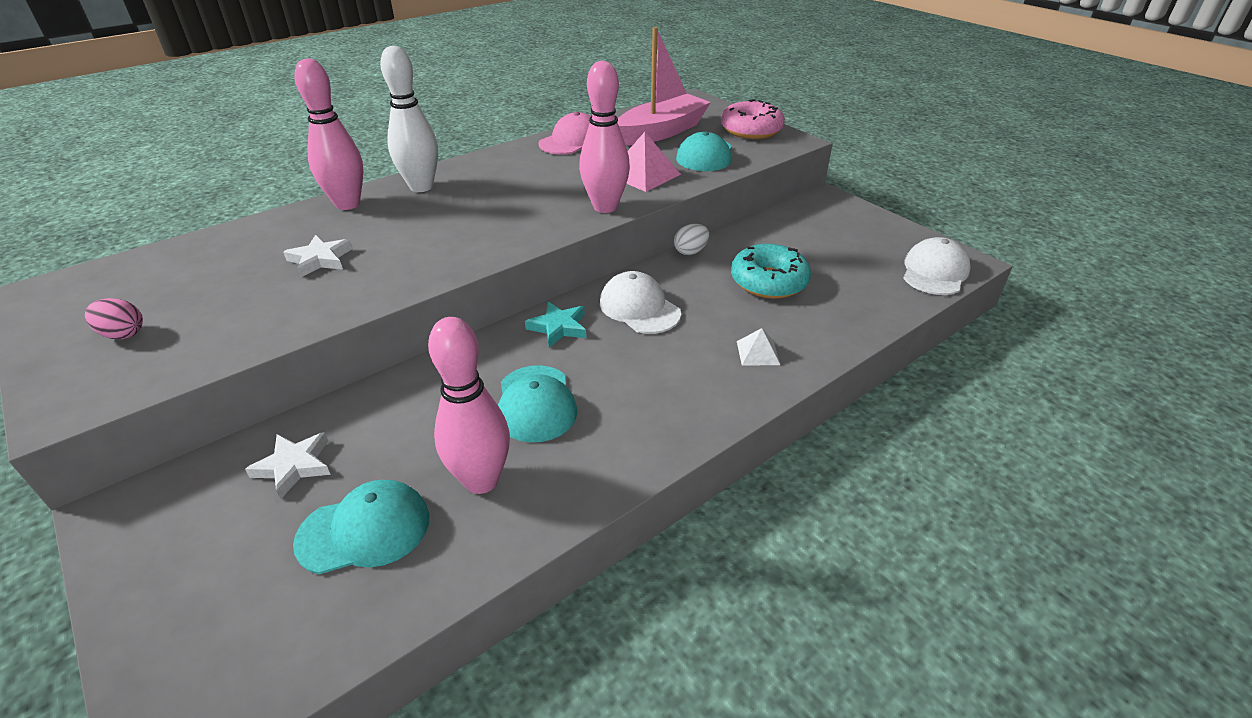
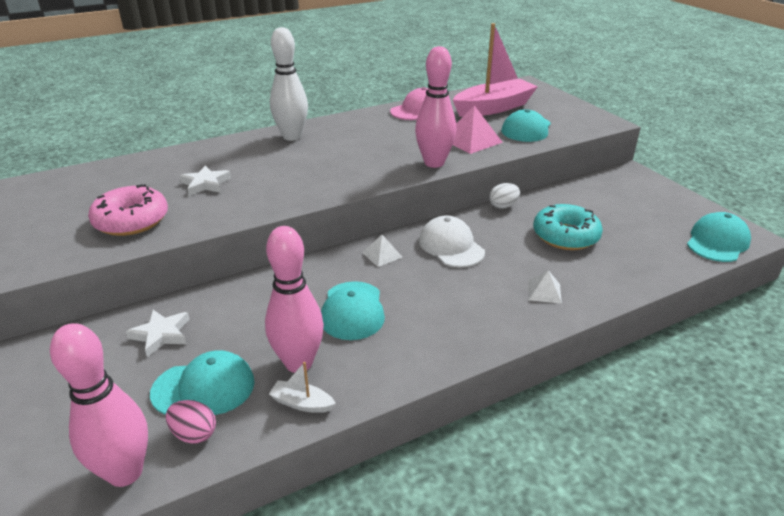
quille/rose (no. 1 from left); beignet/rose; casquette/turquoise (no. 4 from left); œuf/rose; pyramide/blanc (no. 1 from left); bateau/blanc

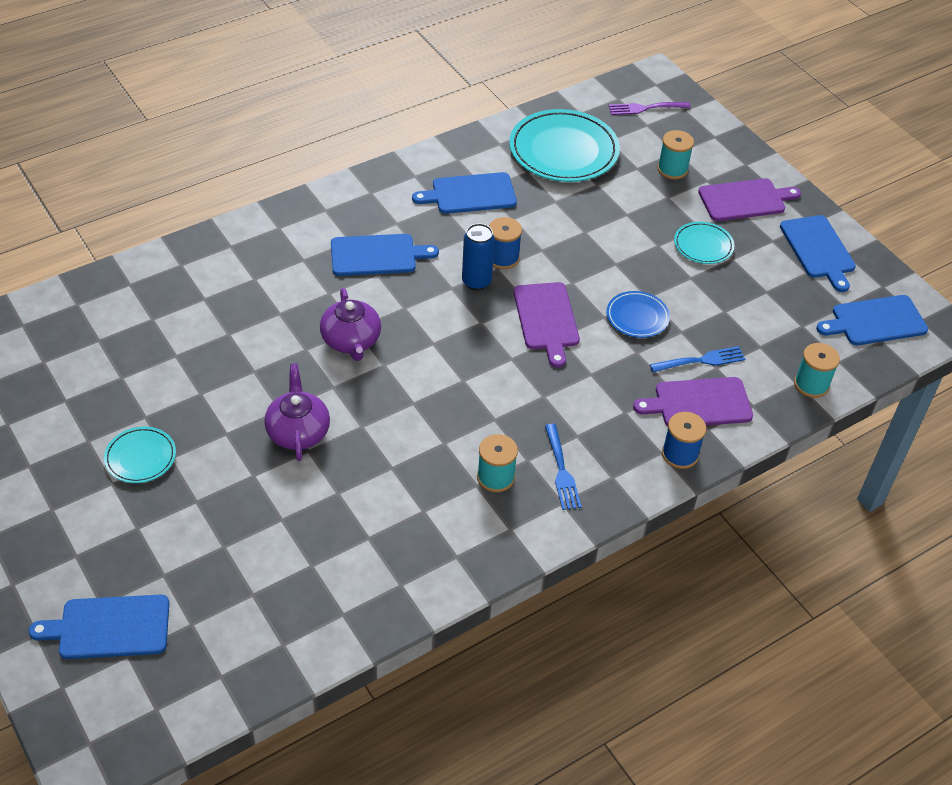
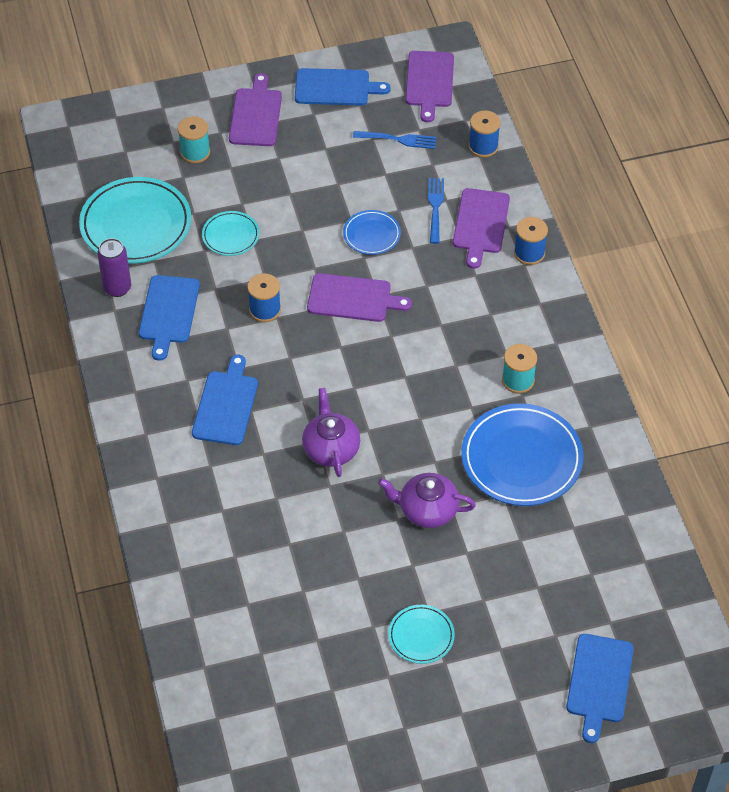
fourchette/violet; assiette/turquoise (no. 2 from left); canette/bleu; théière/violet (no. 1 from left); planche à découper/violet (no. 3 from left); bobine/bleu (no. 2 from left); fourchette/bleu (no. 1 from left); canette/violet; assiette/bleu (no. 2 from left)

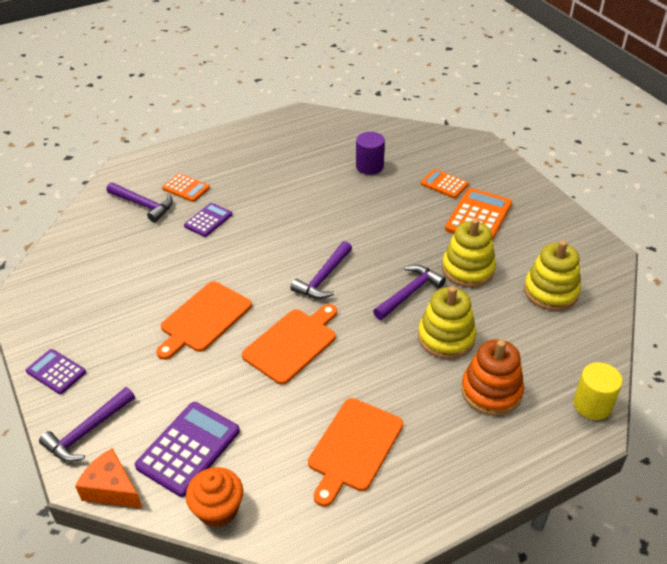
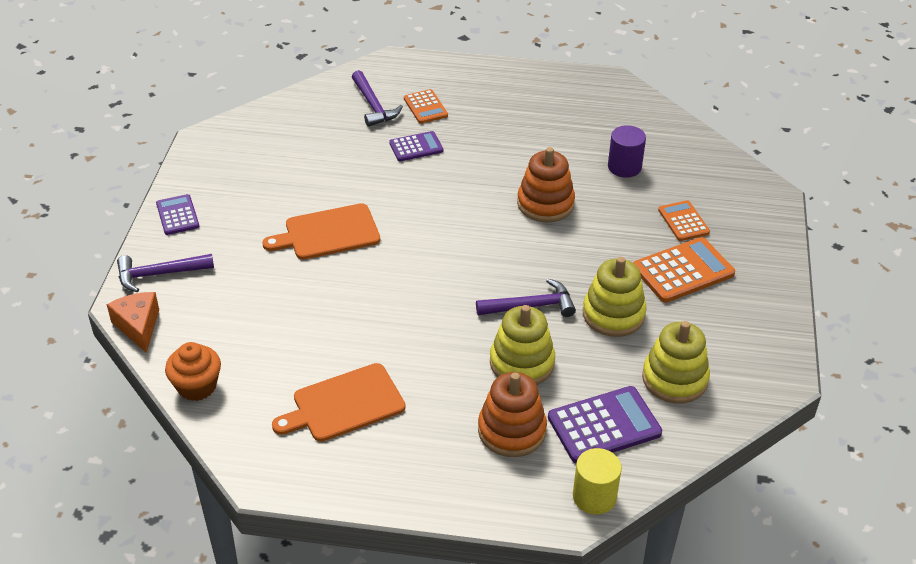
marteau/violet (no. 3 from left in the first image); planche à découper/orange (no. 2 from left in the first image); calculatrice/violet (no. 3 from left); jouet à empiler/orange (no. 2 from left)

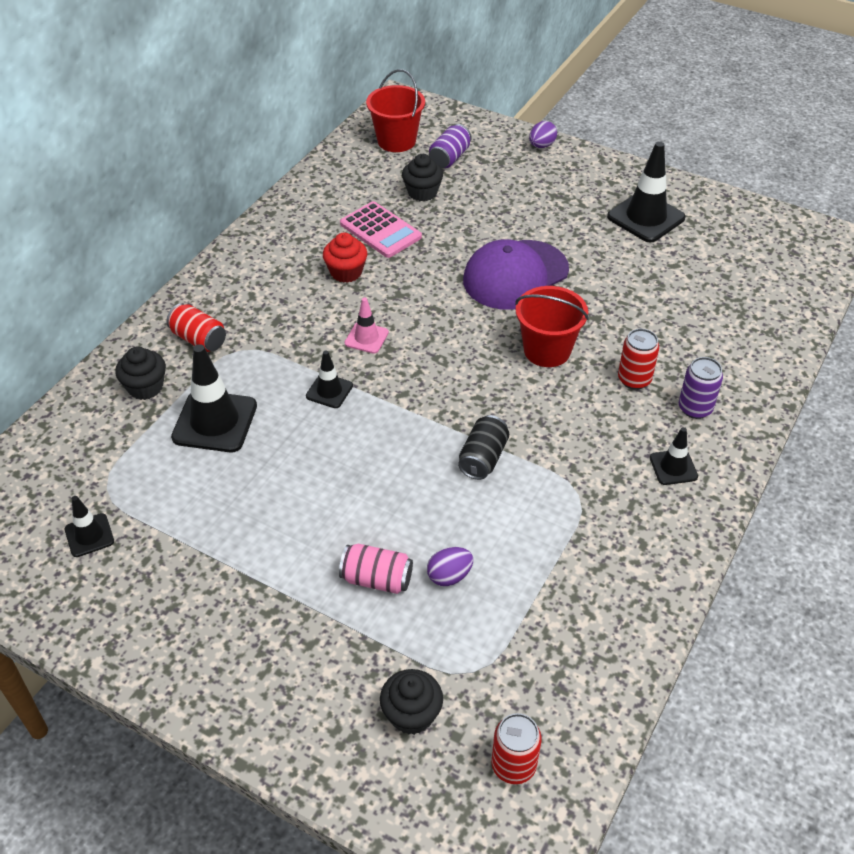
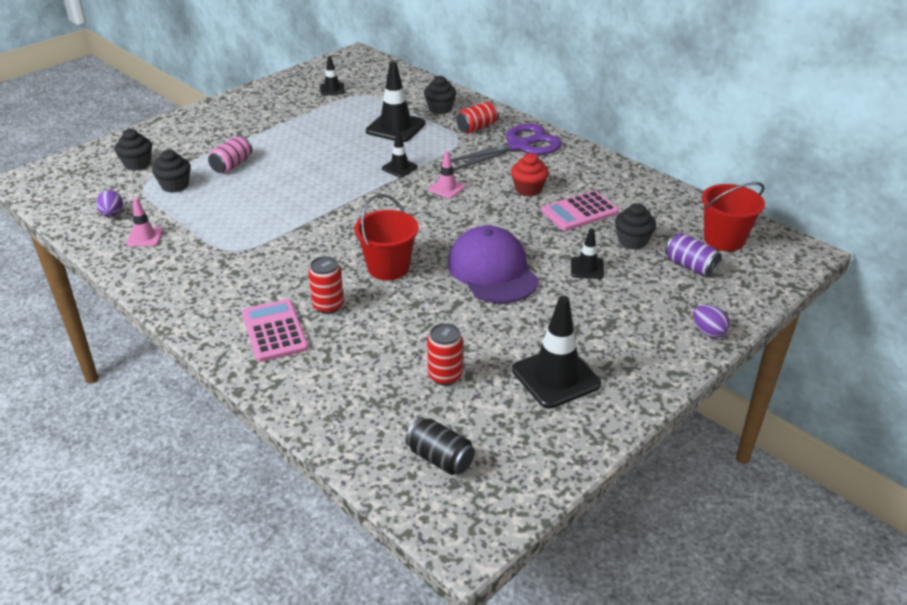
calculatrice/rose (no. 1 from left); canette/noir; cône de chantier/noir (no. 5 from left); œuf/violet (no. 1 from left); canette/rouge (no. 2 from left); ciseaux/violet; muffin/noir (no. 2 from left); cône de chantier/rose (no. 1 from left)

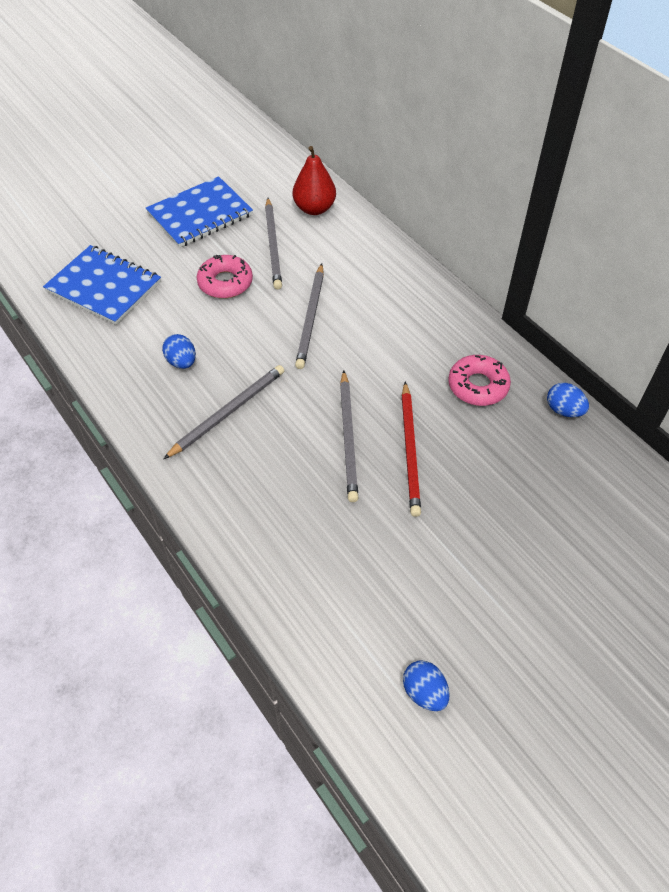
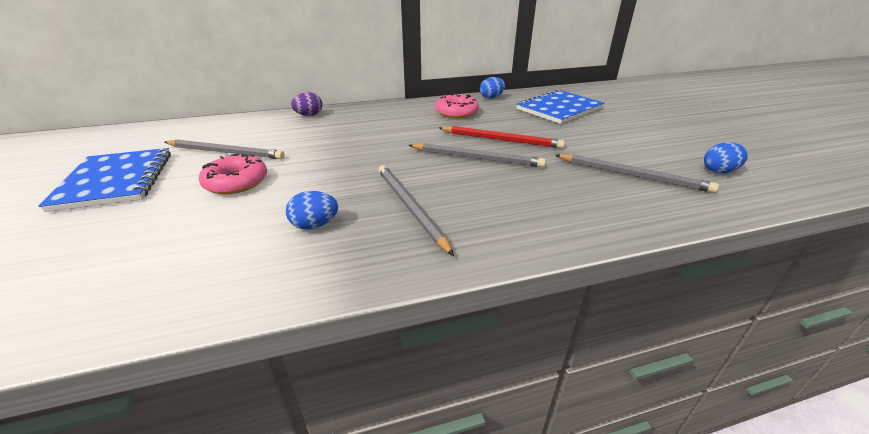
poire/rouge; carnet/bleu (no. 2 from left); crayon/gris (no. 4 from left); œuf/violet

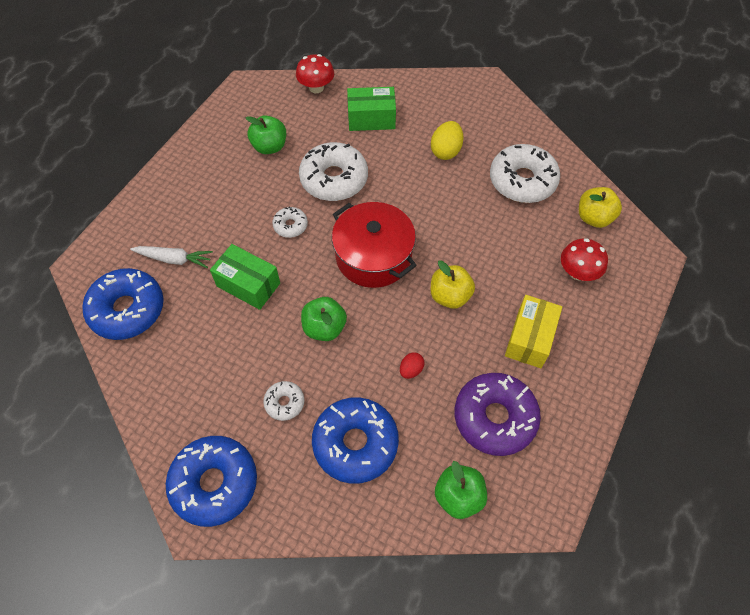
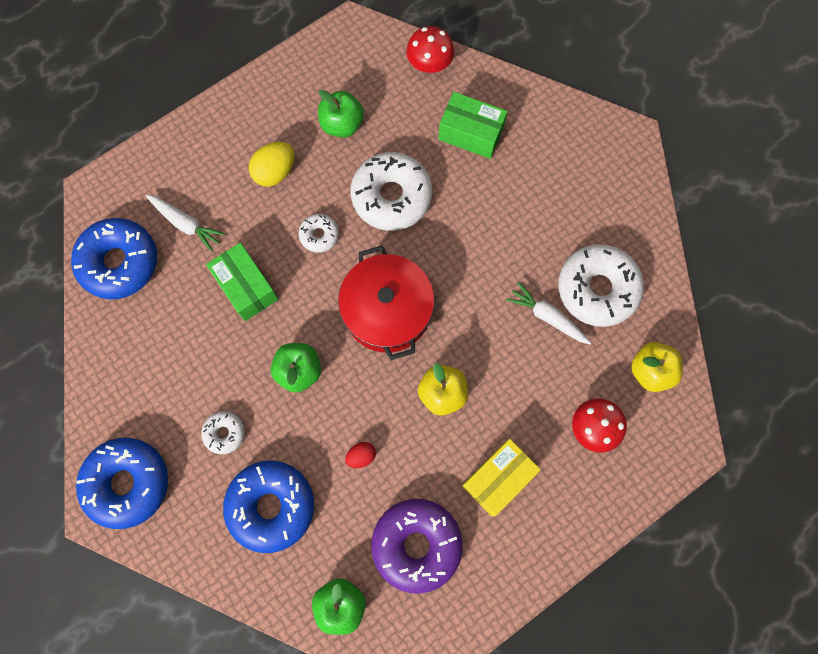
œuf/jaune; carotte/blanc (no. 2 from left)

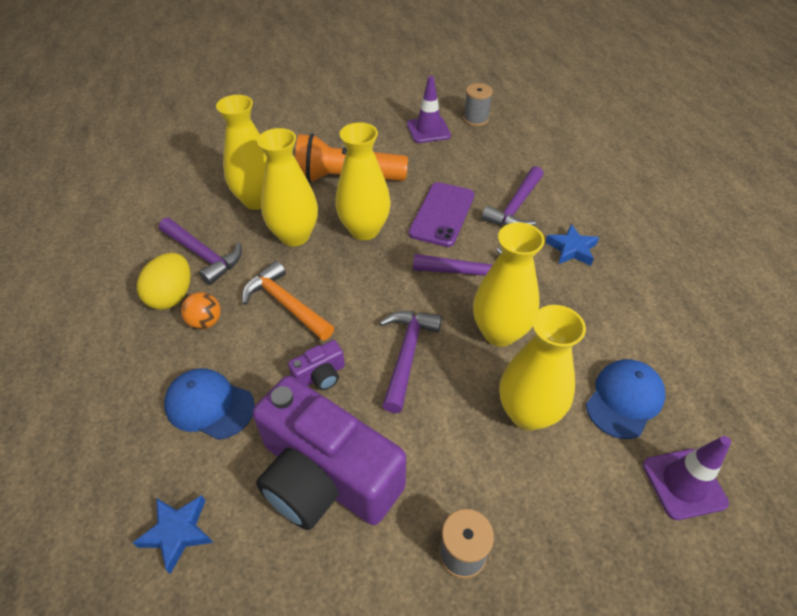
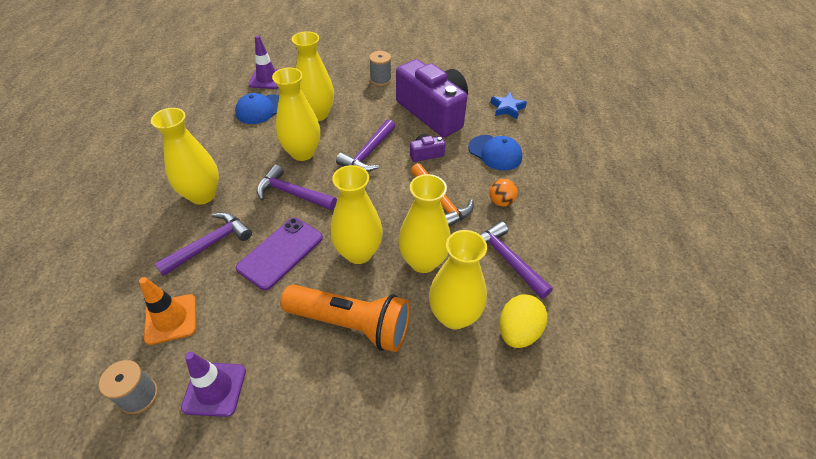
vase/jaune (no. 1 from left); œuf/jaune; cône de chantier/orange

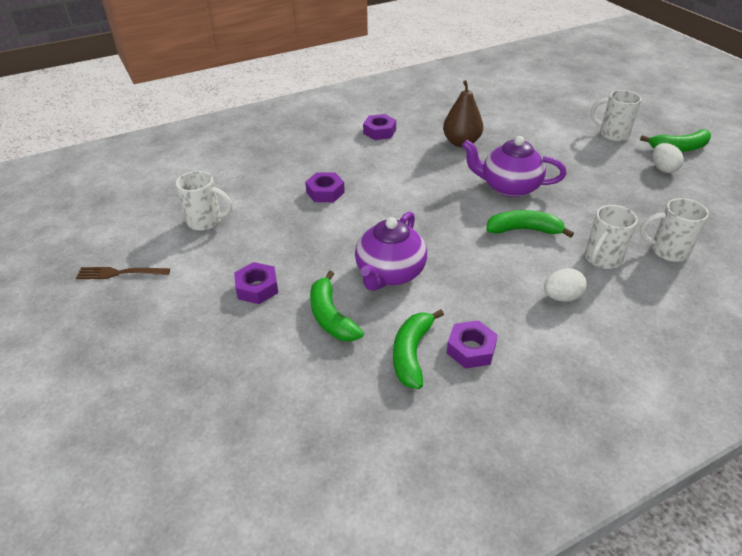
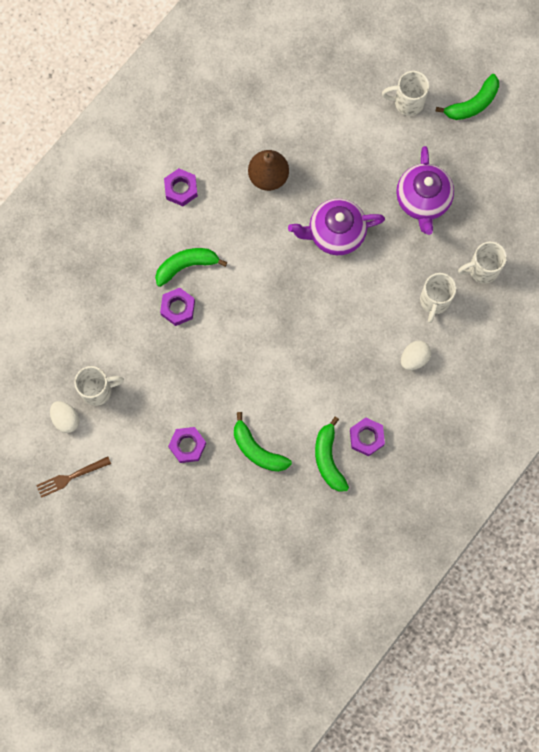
œuf/blanc (no. 1 from left); banane/vert (no. 1 from left); théière/violet (no. 2 from left)

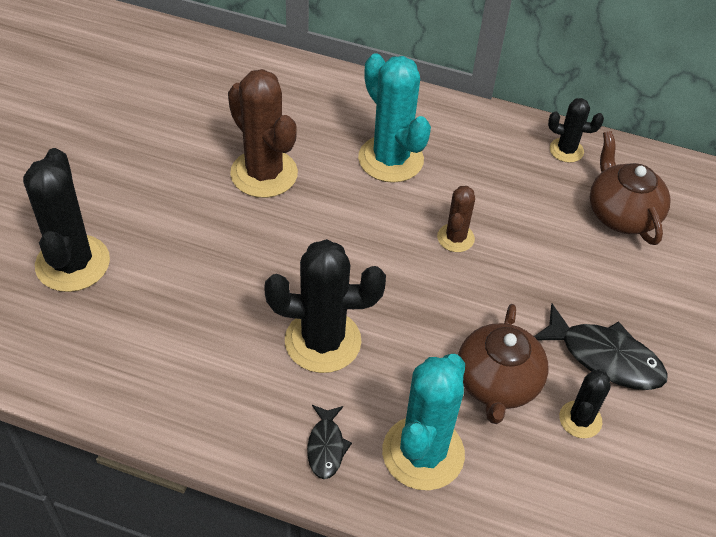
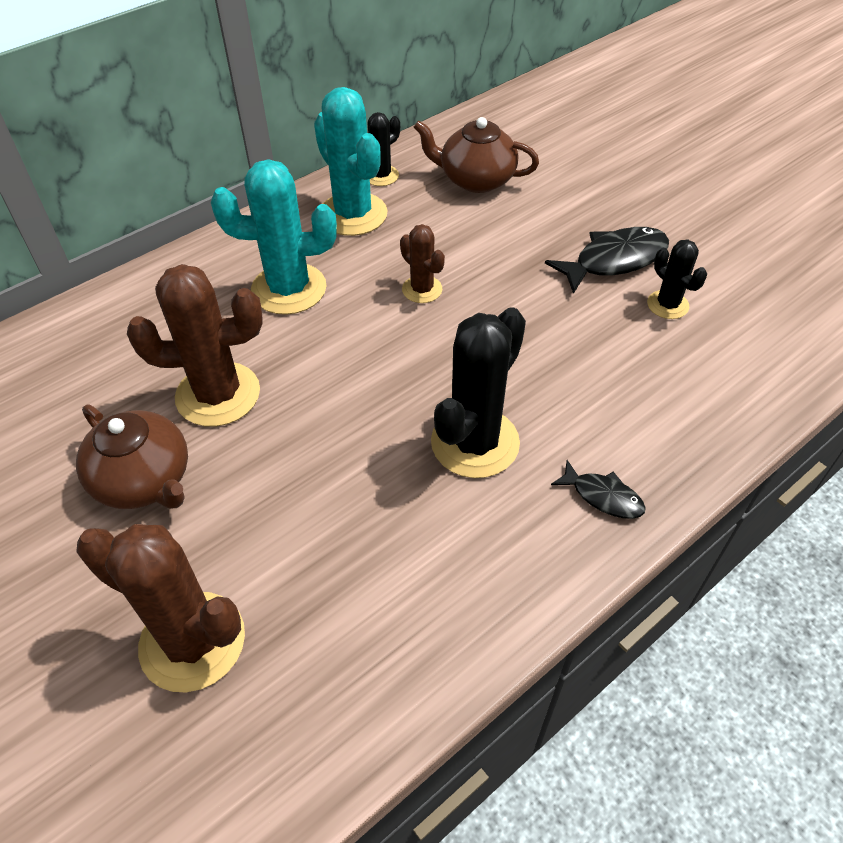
cactus/marron (no. 1 from left); théière/marron (no. 1 from left); cactus/turquoise (no. 2 from left)

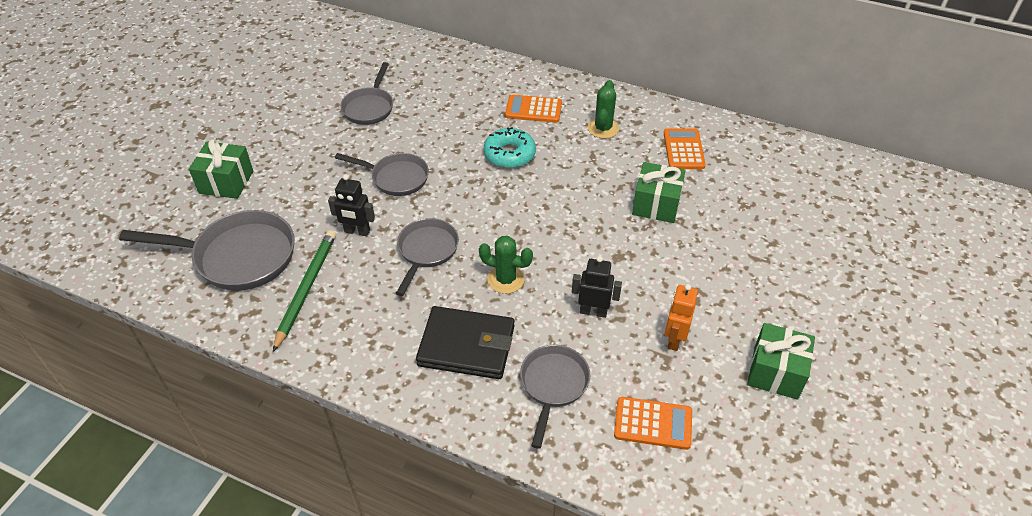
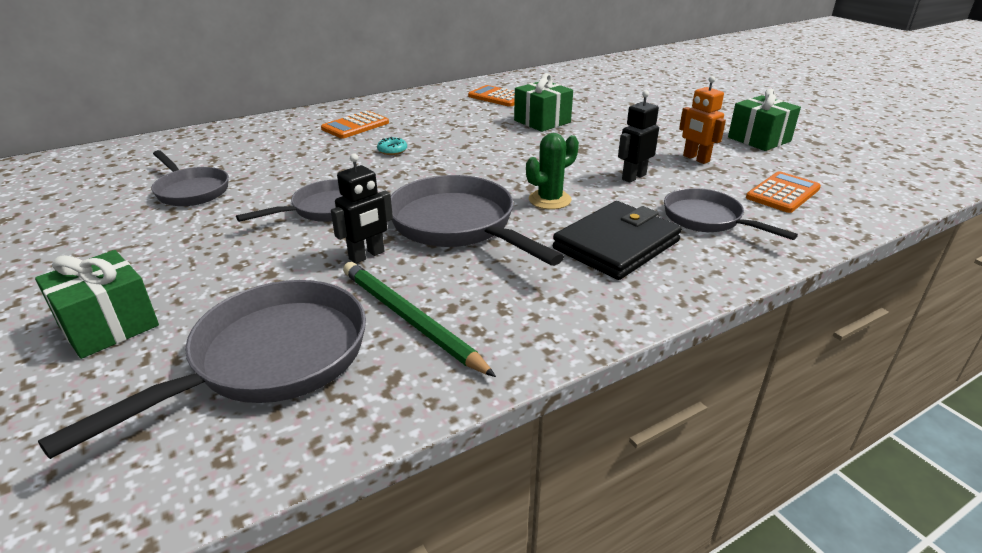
cactus/vert (no. 2 from left in the first image); beignet/turquoise; poêle/gris (no. 4 from left)

